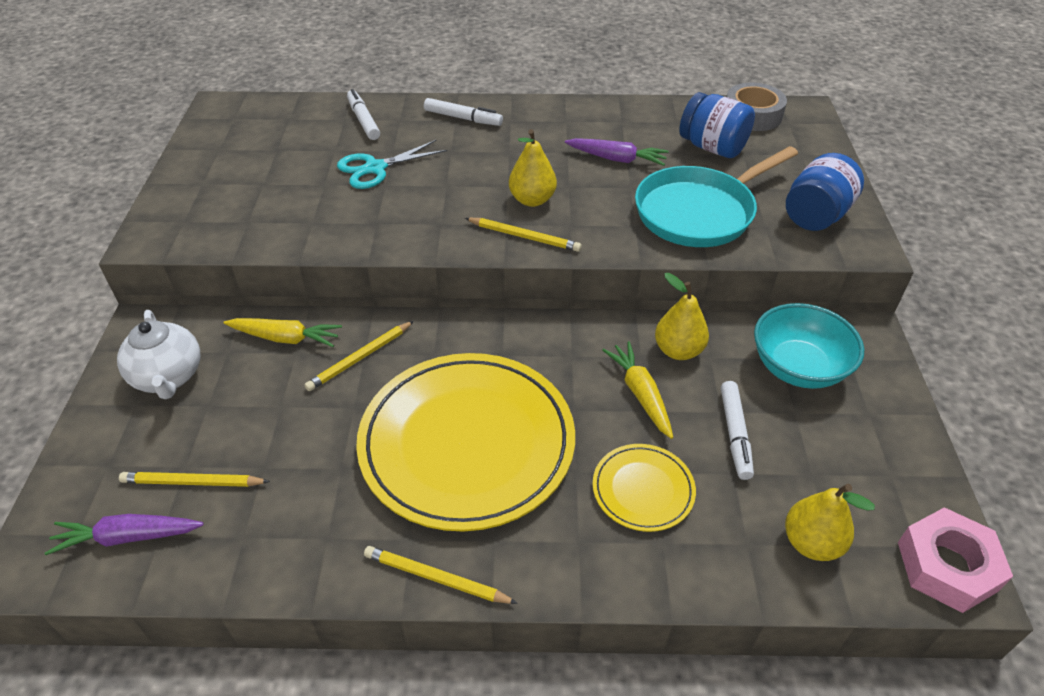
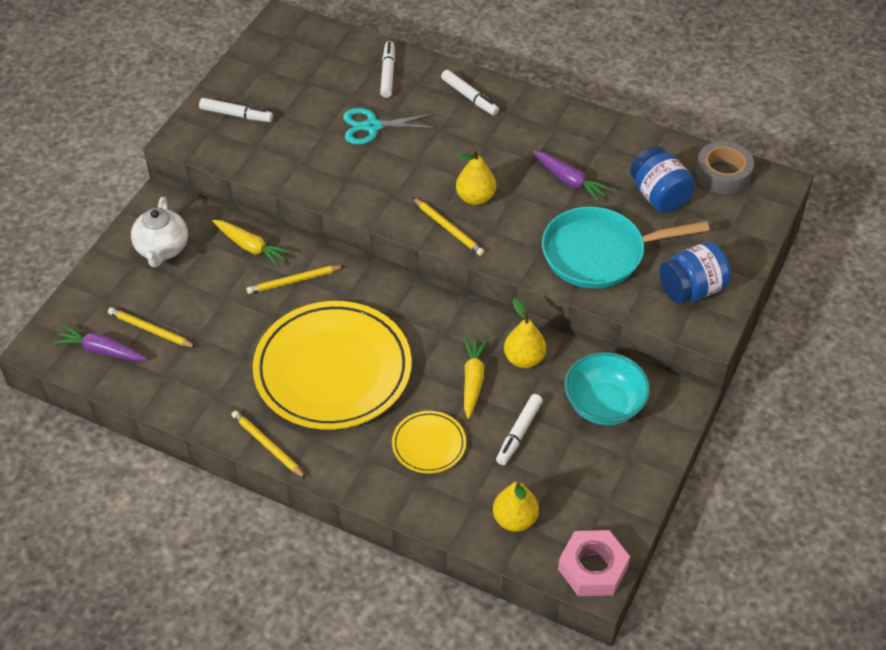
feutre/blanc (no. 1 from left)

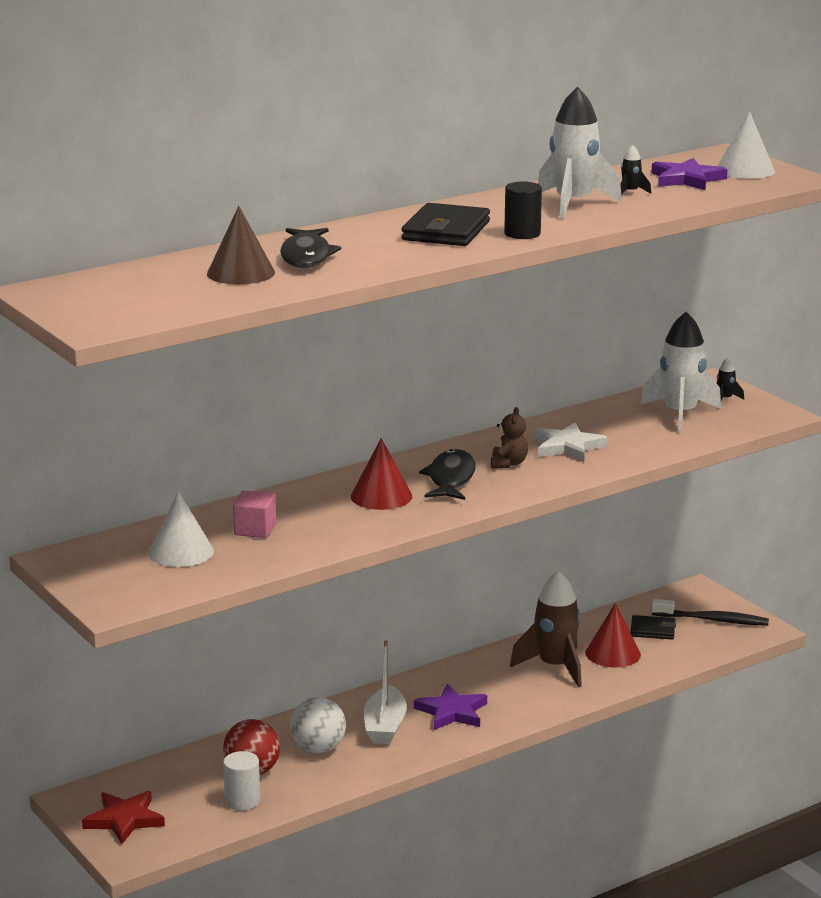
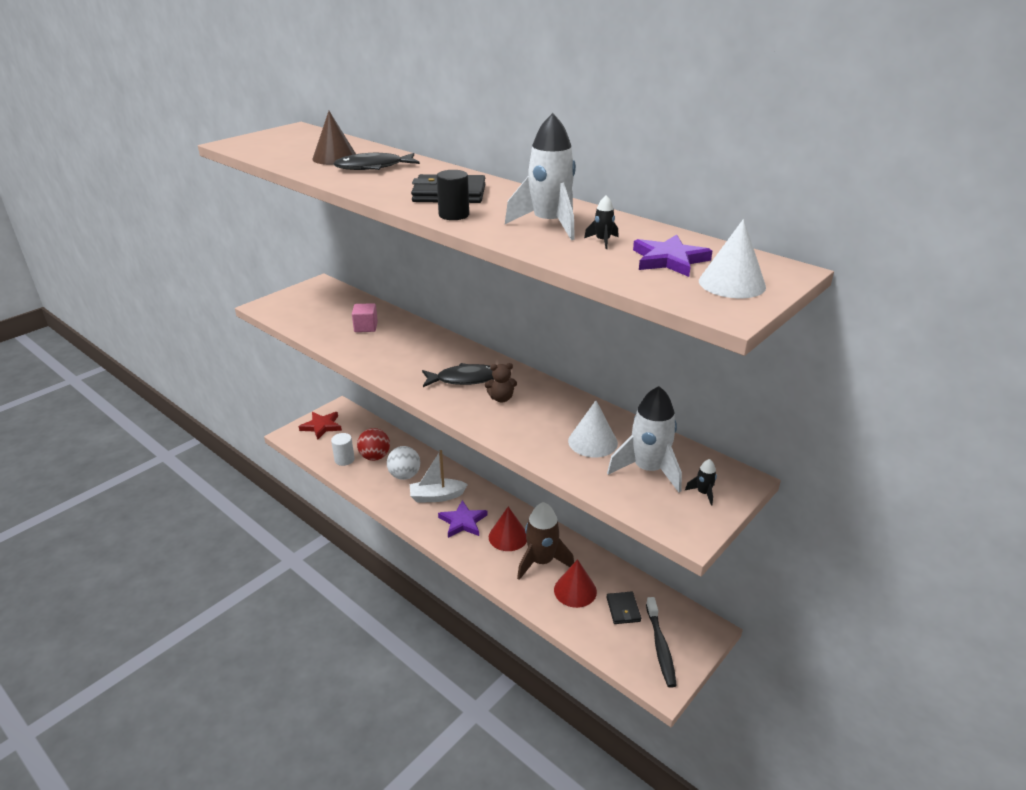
étoile/blanc; cône/rouge (no. 1 from left); cône/blanc (no. 1 from left)

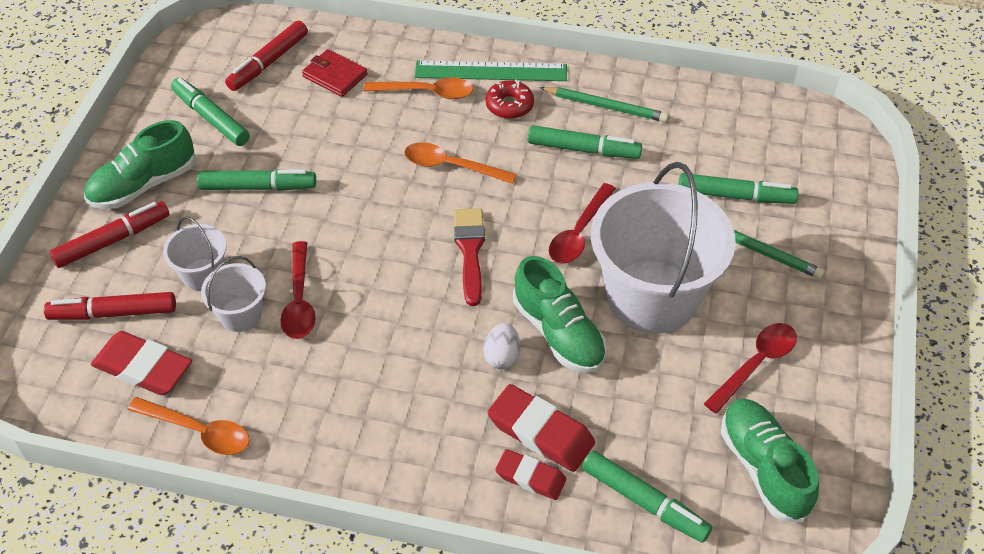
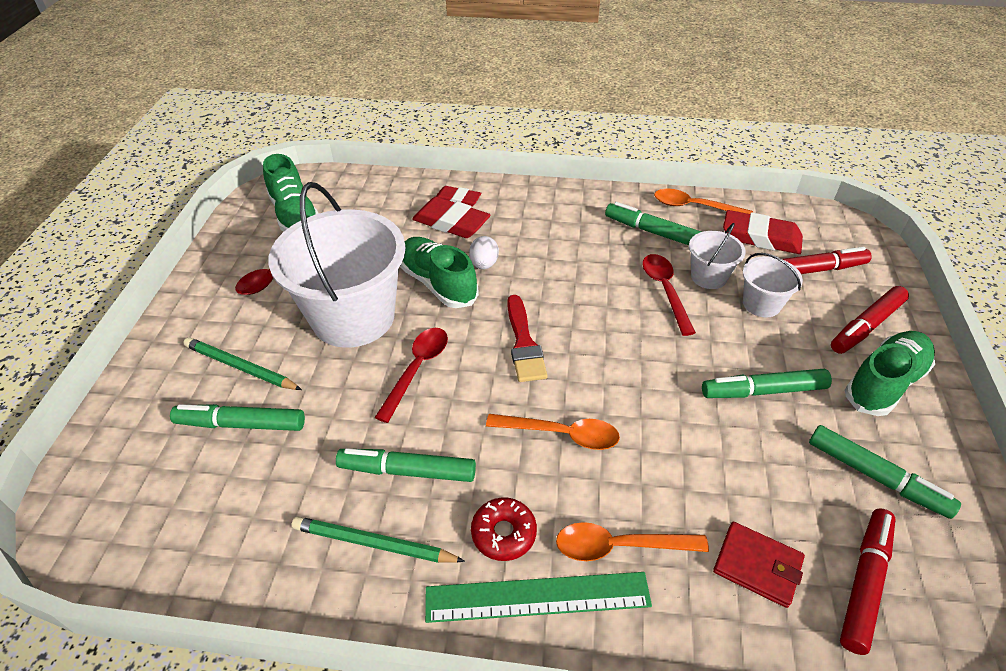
feutre/vert (no. 3 from left)

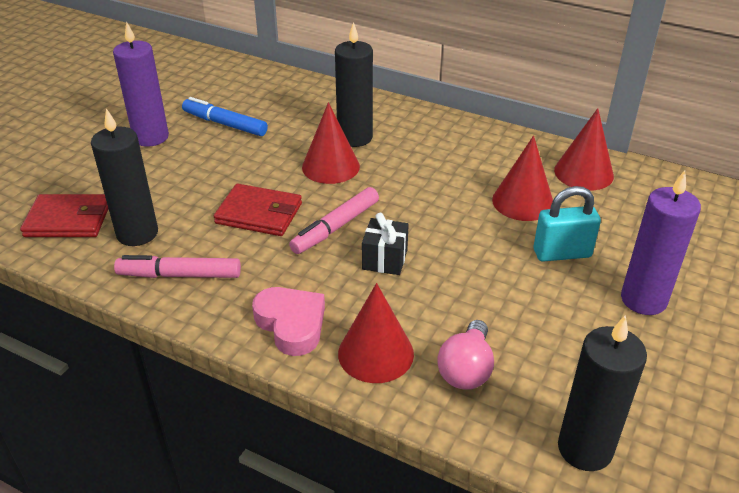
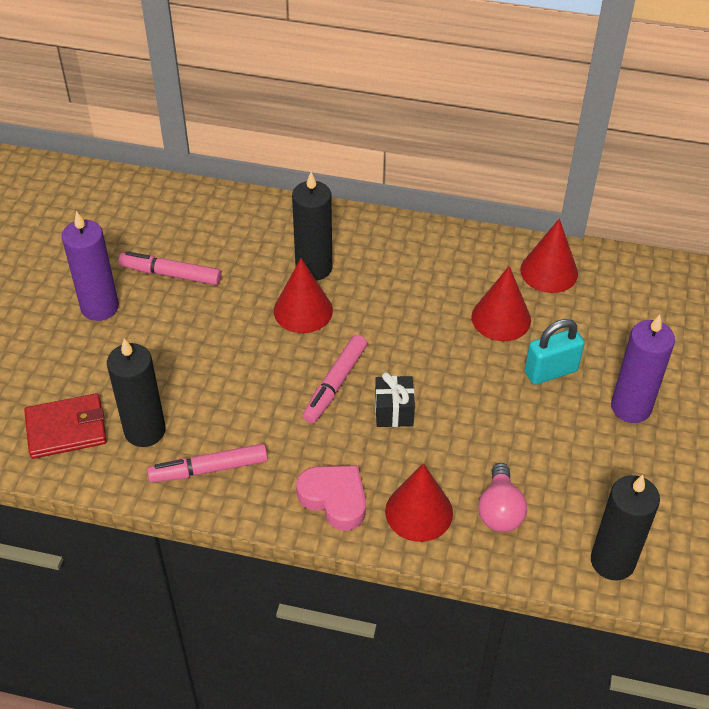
feutre/rose (no. 1 from left); portefeuille/rouge (no. 2 from left in the first image)

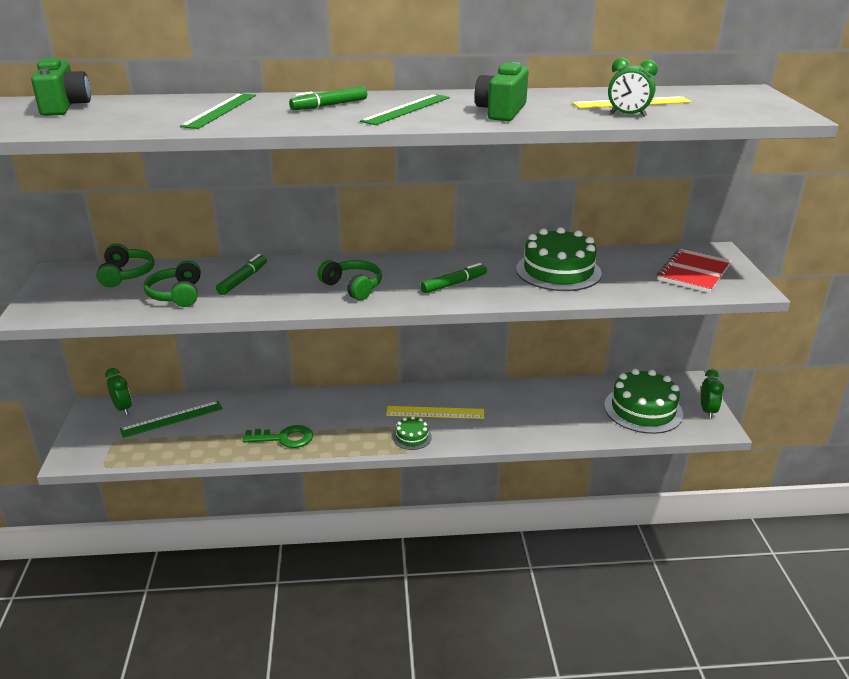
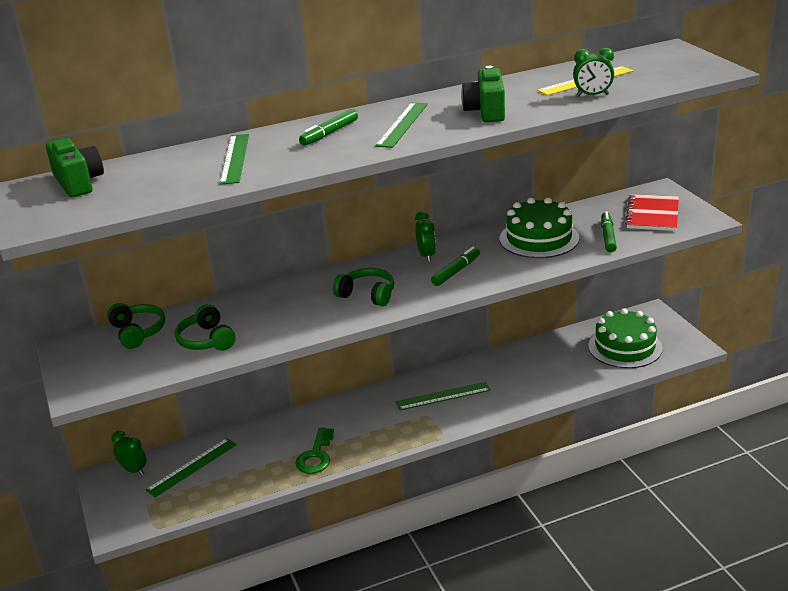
feutre/vert (no. 3 from left); réveil/vert (no. 2 from left); règle/vert (no. 4 from left); gâteau/vert (no. 1 from left in the first image); clé/vert

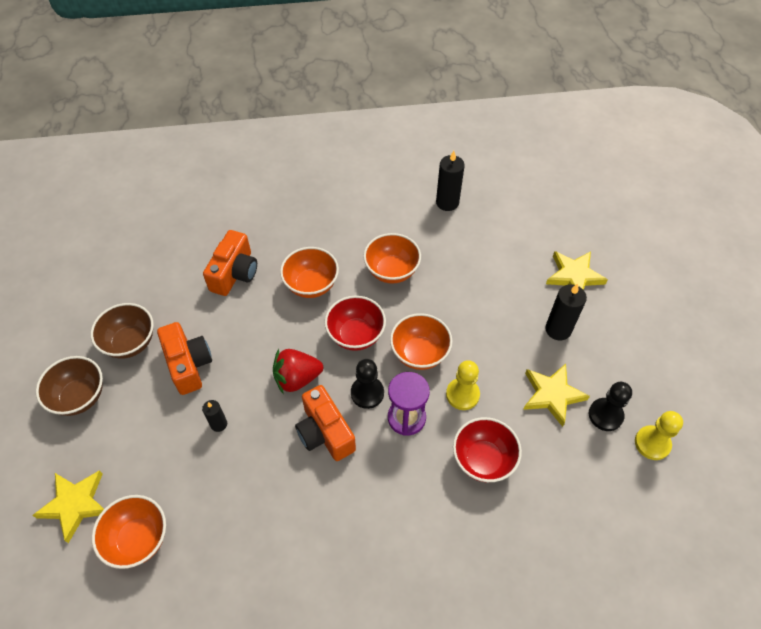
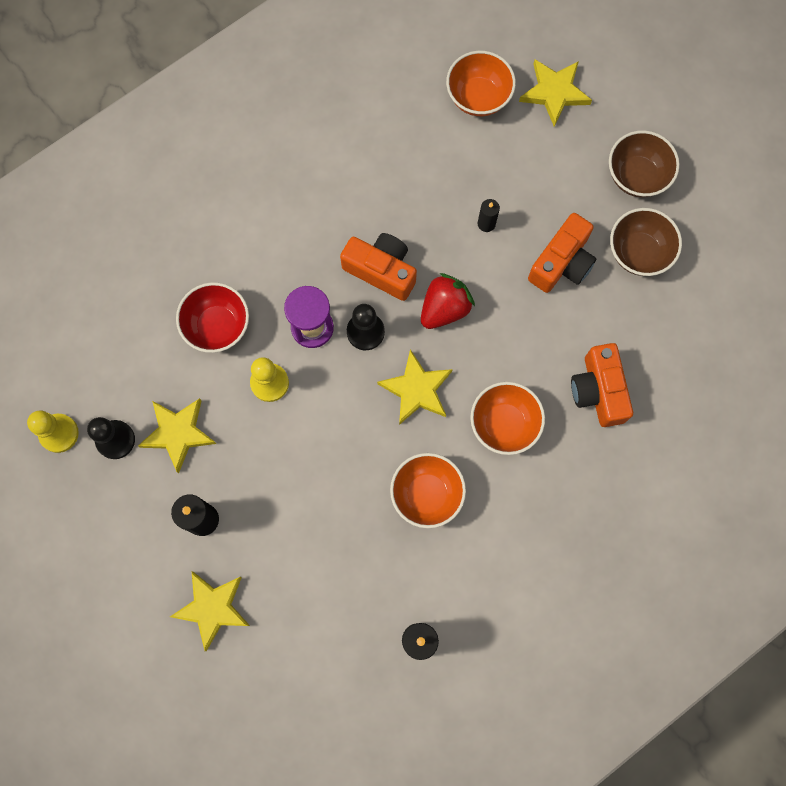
étoile/jaune (no. 3 from left); bol/orange (no. 4 from left in the first image); appareil photo/orange (no. 2 from left)

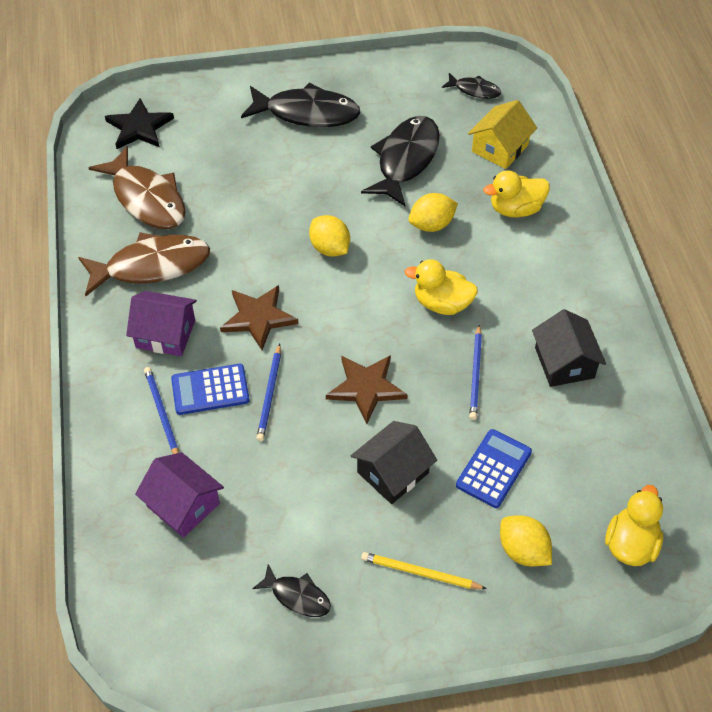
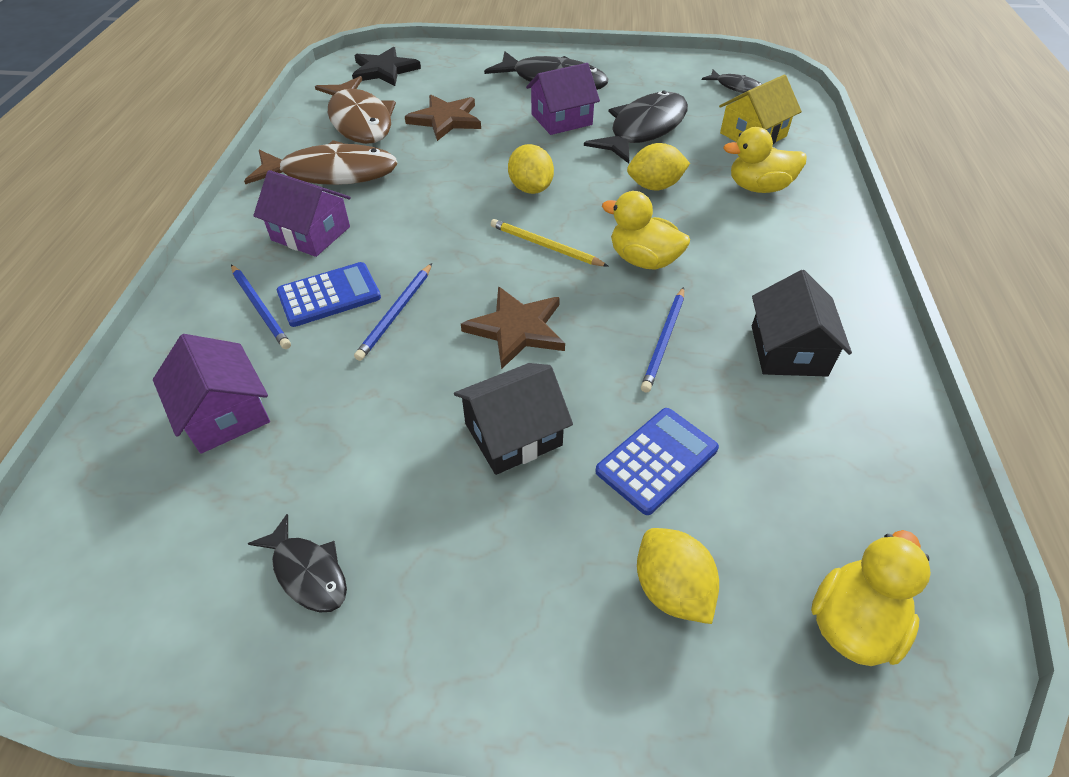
étoile/marron (no. 1 from left); calculatrice/bleu (no. 1 from left); crayon/bleu (no. 1 from left); crayon/jaune; maison/violet (no. 3 from left)

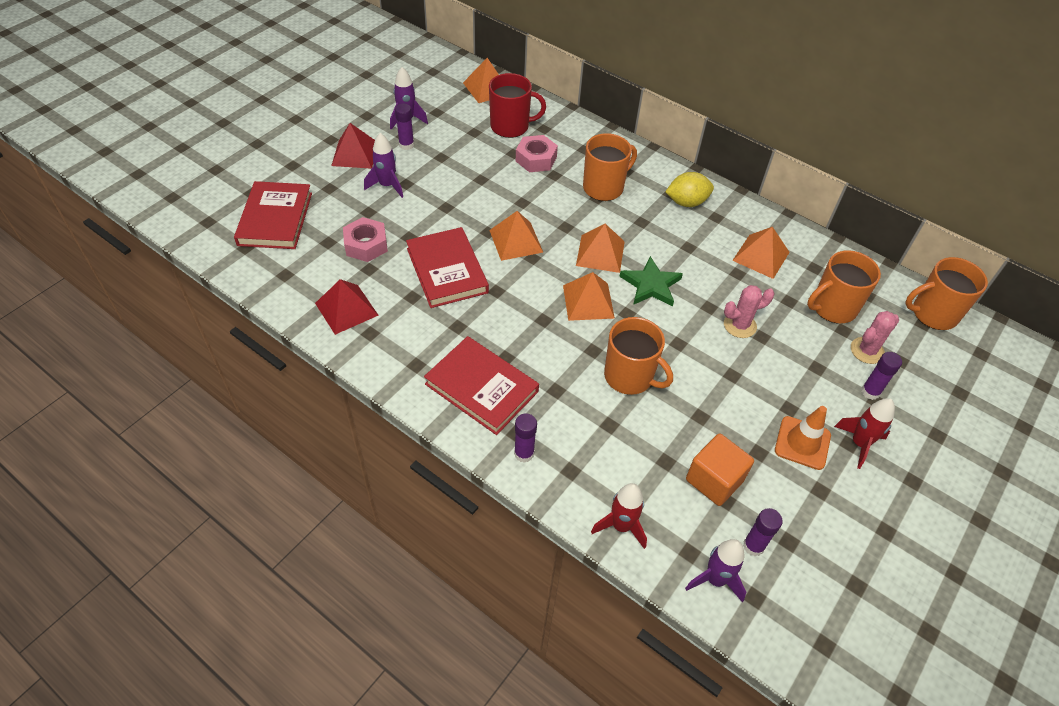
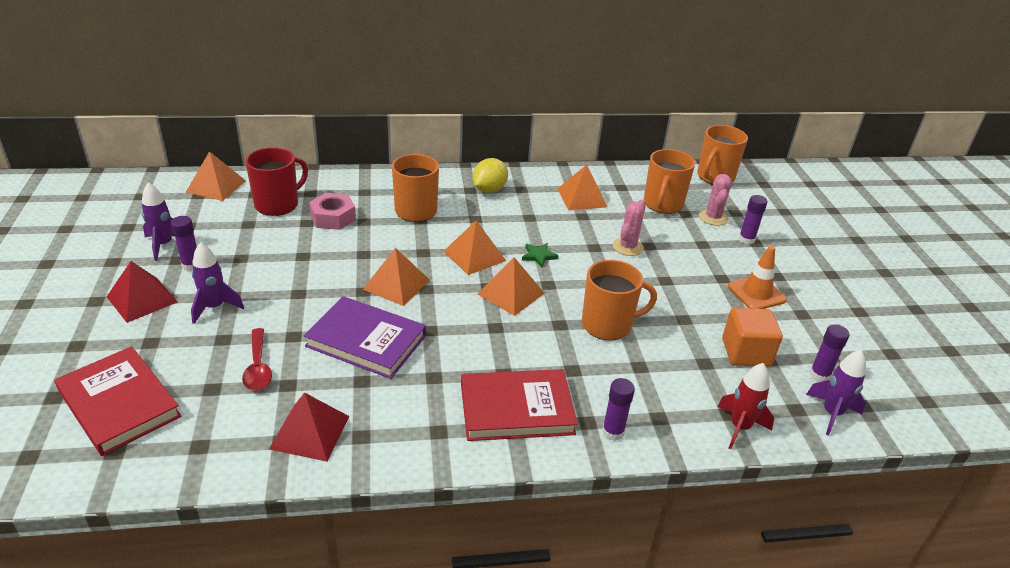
cuillère/rouge; livre/violet; étoile/vert; fusée/rouge (no. 2 from left in the first image)

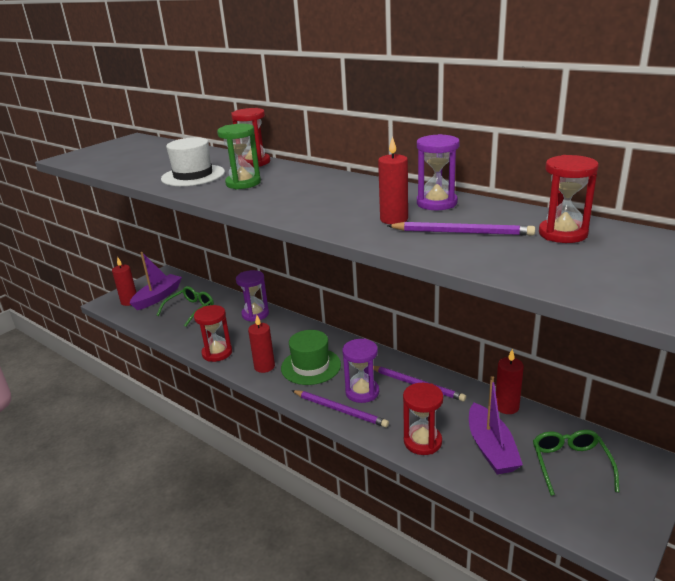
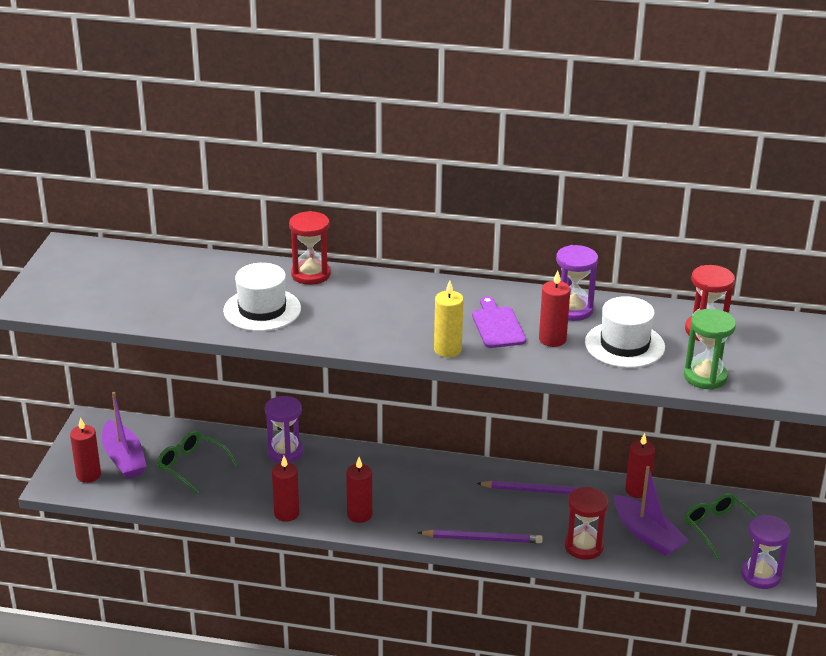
sablier/vert; chapeau/blanc (no. 2 from left); bateau/violet (no. 1 from left); lunettes/vert (no. 1 from left); bougie/rouge (no. 2 from left); chapeau/vert; sablier/violet (no. 3 from left); bougie/jaune; planche à découper/violet

